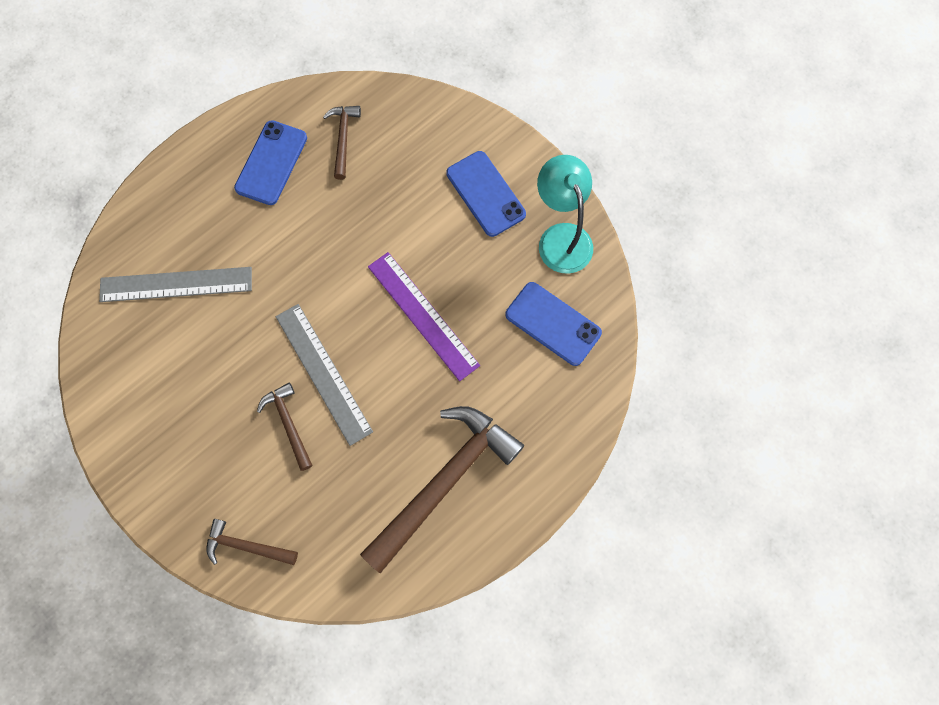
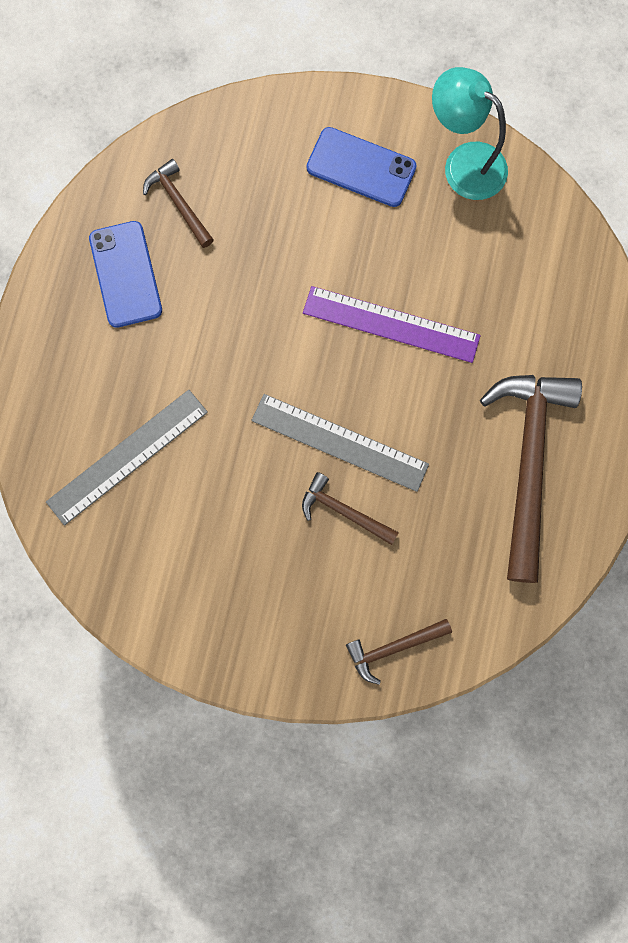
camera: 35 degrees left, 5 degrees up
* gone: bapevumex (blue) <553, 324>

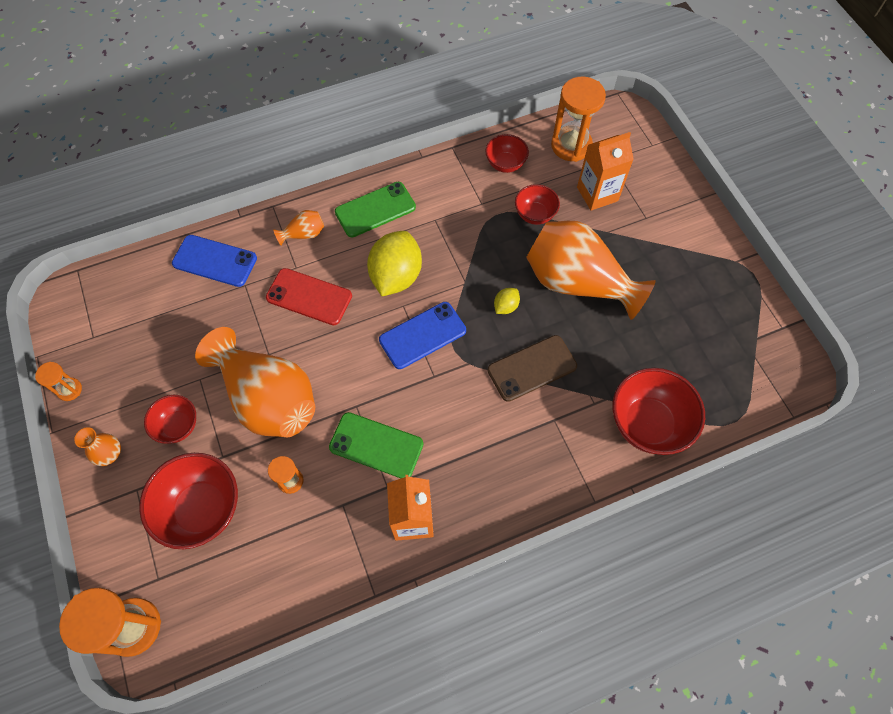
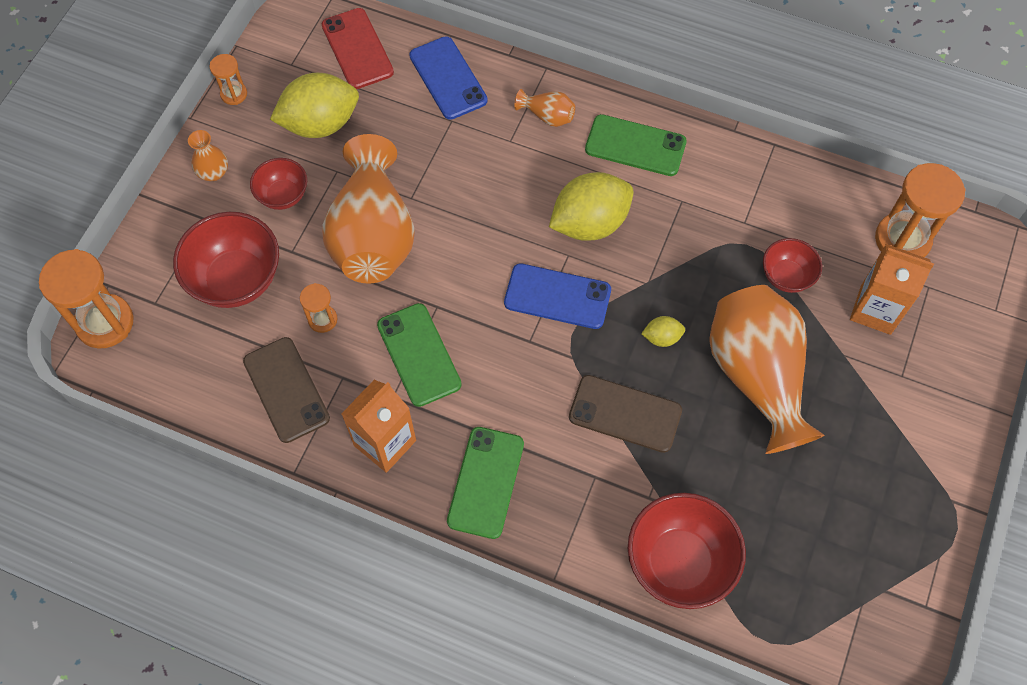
camera: 45 degrees right, 0 degrees up
* new: bapevumex (brown) <286, 390>
* new: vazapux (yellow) <320, 124>
* shifted: bapevumex (red) <309, 297> to <357, 49>
* new: bapevumex (green) <486, 482>
* gone: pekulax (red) <505, 164>

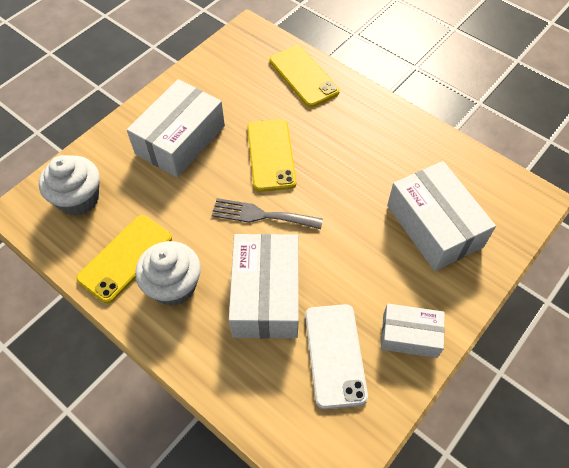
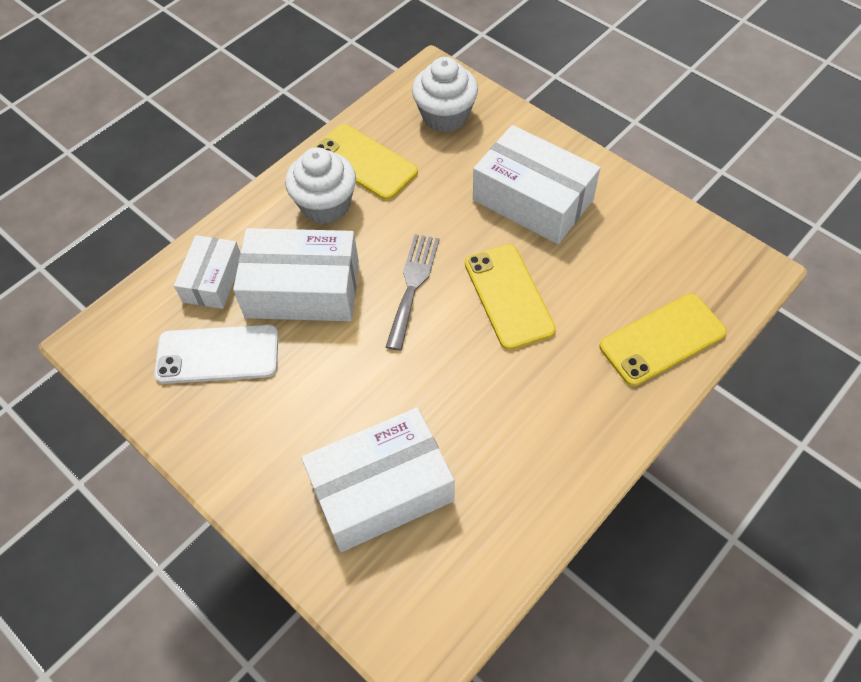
camera: 95 degrees right, 0 degrees up
* shifted: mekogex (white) <410, 335> to <212, 280>
* rotated: bapevumex (yellow) <271, 155> = <508, 296> 75 degrees clockwise

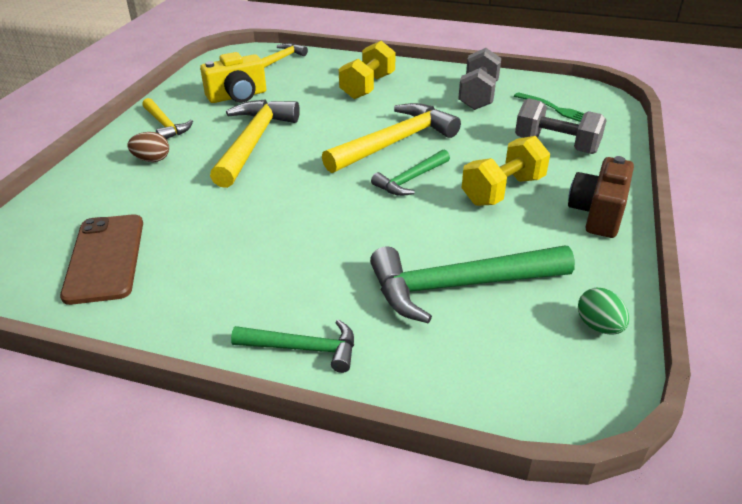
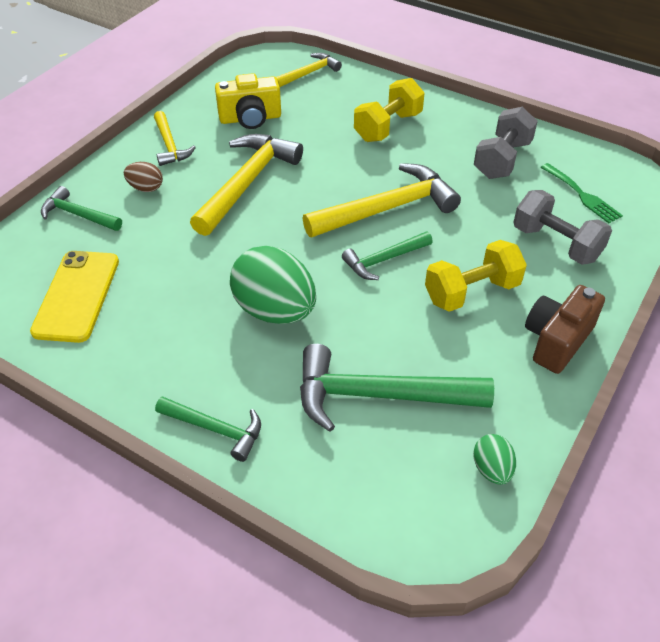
camera: 15 degrees right, 10 degrees up
* repainted: bapevumex (brown) <105, 258> to bapevumex (yellow) <76, 296>
* new: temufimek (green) <78, 215>
* new: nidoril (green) <275, 311>

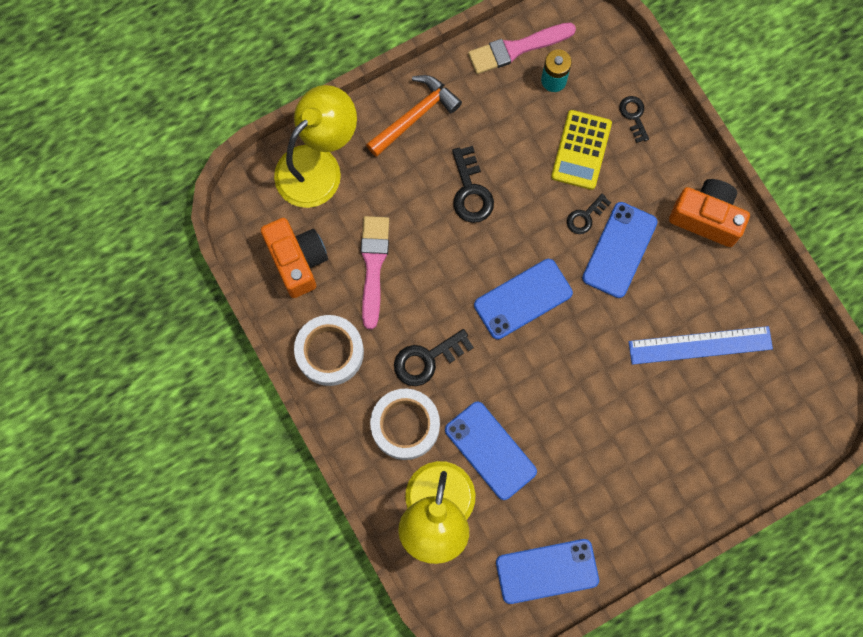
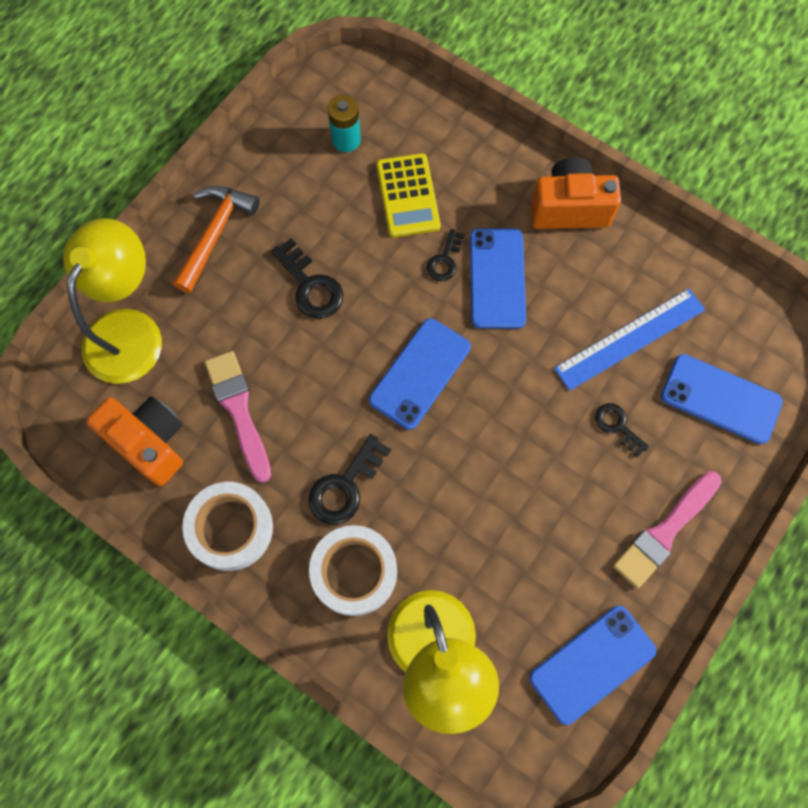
camera: 25 degrees left, 5 degrees down
* shifted: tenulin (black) <634, 116> to <617, 426>
* shifted: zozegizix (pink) <517, 48> to <665, 532>
* shifted: bapevumex (blue) <490, 450> to <720, 399>

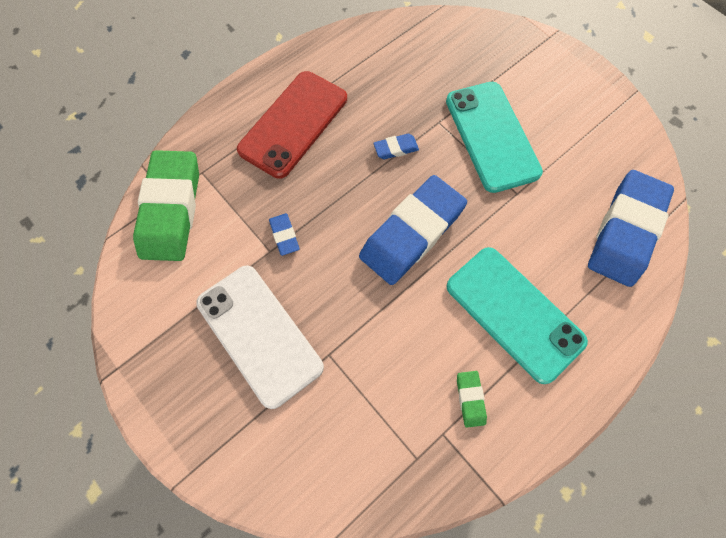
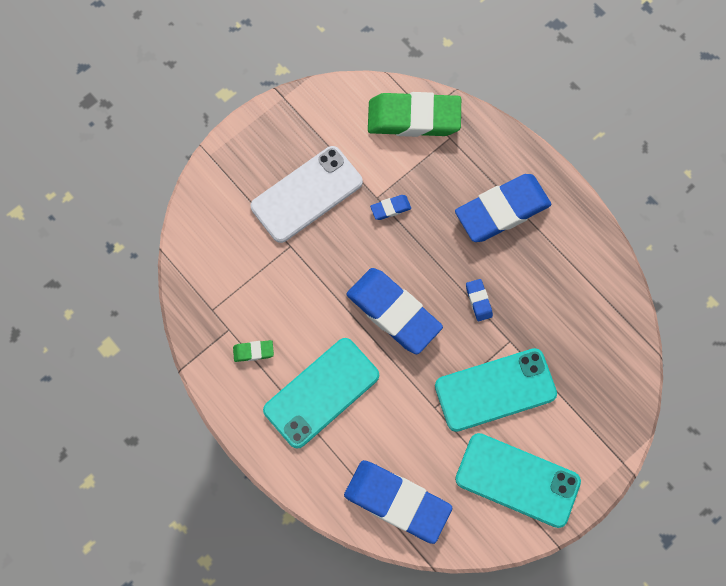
camera: 90 degrees right, 5 degrees up
* swapped: bapevumex (red) <293, 124> to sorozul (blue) <502, 210>
* new: bapevumex (turquoise) <517, 480>

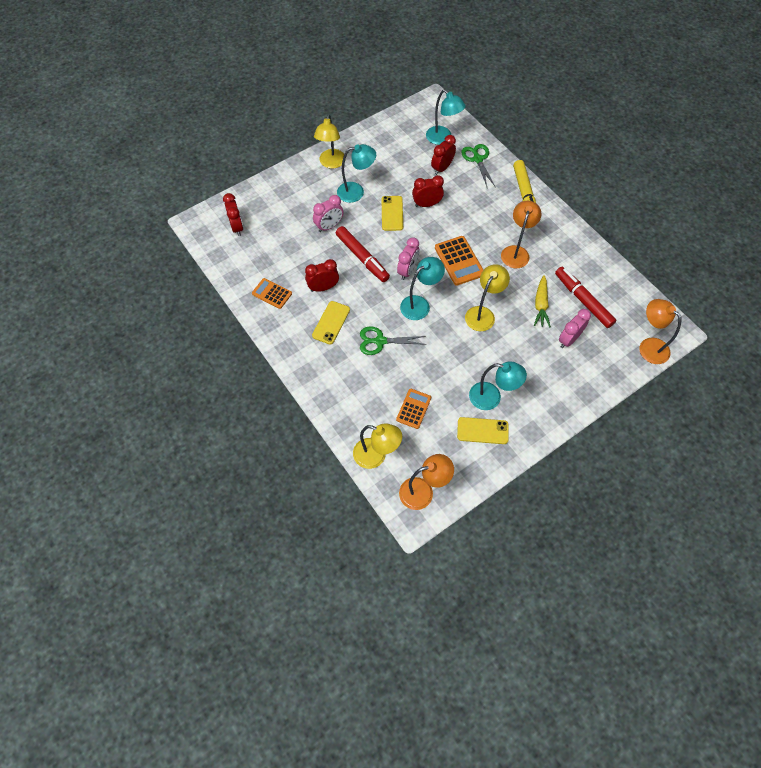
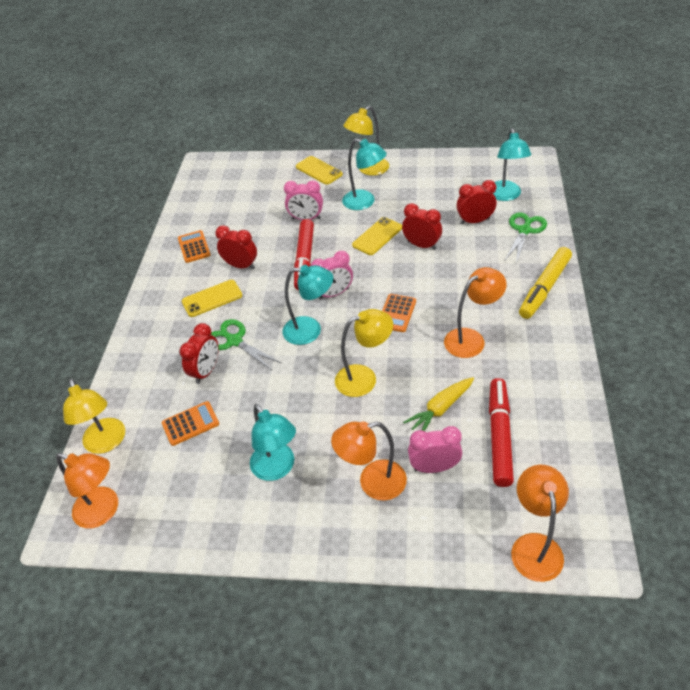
camera: 45 degrees right, 15 degrees down
* shifted: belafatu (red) <237, 227> to <206, 371>
* shifted: bapevumex (yellow) <482, 431> to <319, 170>
* new: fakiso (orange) <373, 483>
* scaled: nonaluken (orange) <459, 261> = <396, 313> x0.66

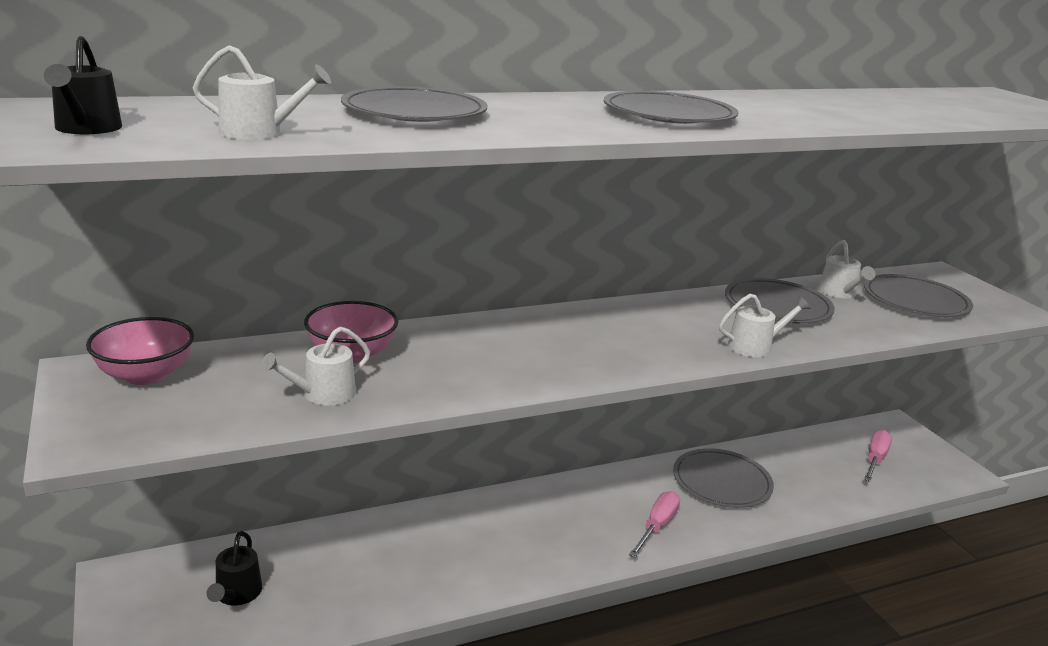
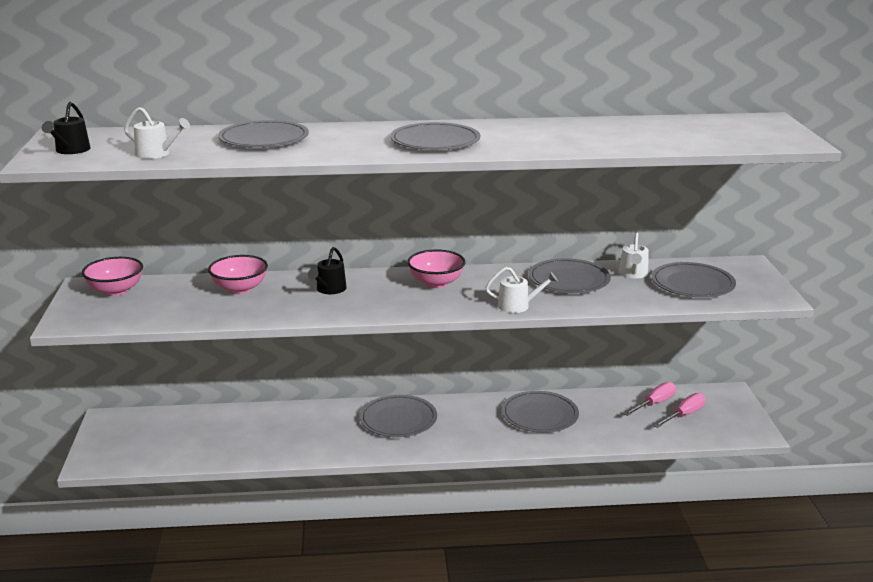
camera: 20 degrees right, 0 degrees up
* shifted: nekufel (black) <236, 594> to <329, 289>
* new: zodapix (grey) <398, 419>
* new: pekulax (pink) <436, 283>
* shifted: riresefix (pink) <657, 526> to <654, 403>
* gone: nekufel (white) <323, 394>

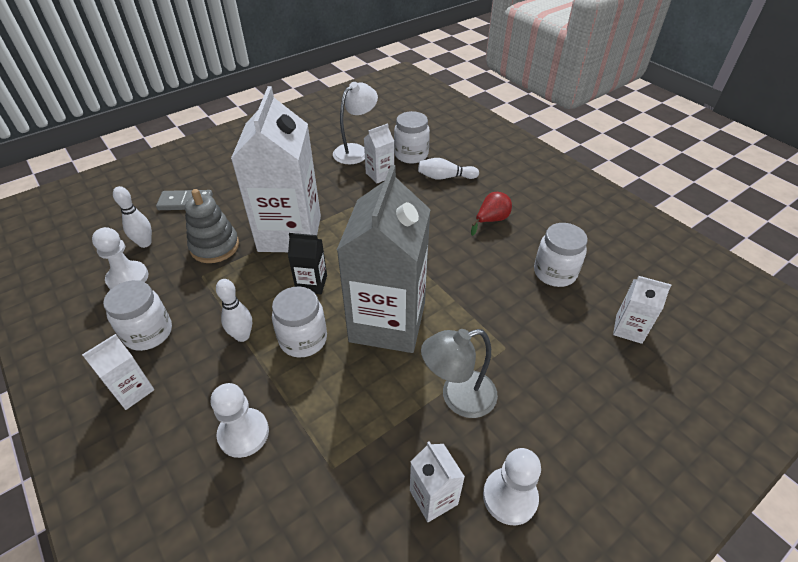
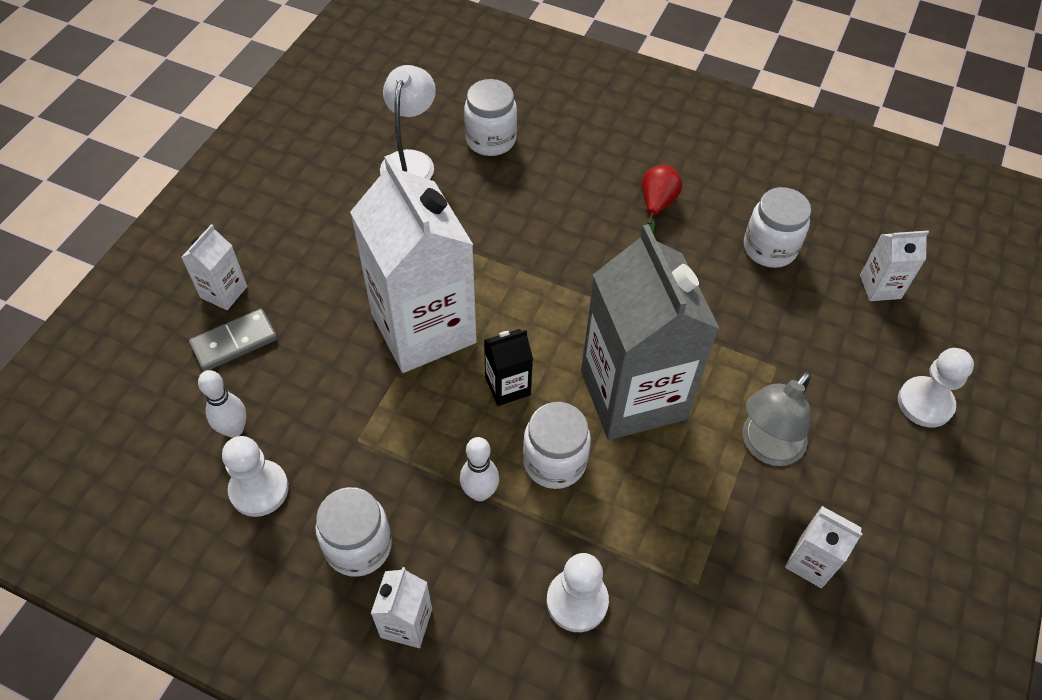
camera: 30 degrees left, 10 degrees up
* shifted: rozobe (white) <380, 175> to <223, 292>
* shifted: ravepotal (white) <510, 497> to <925, 403>
* gone: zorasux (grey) <215, 246>
* gone: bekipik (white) <445, 177>

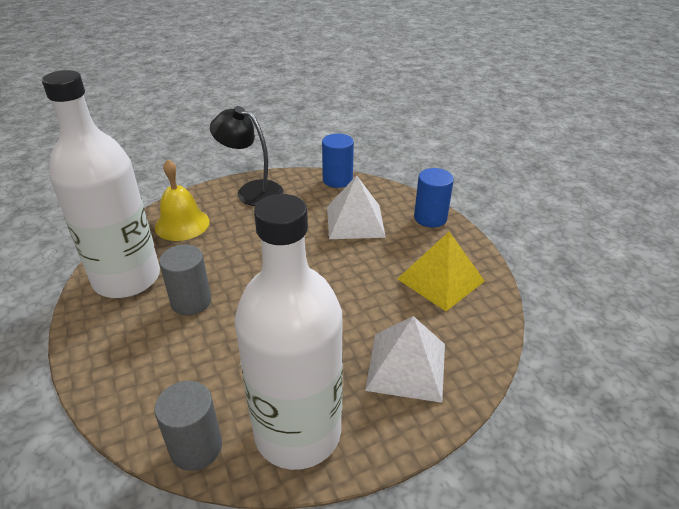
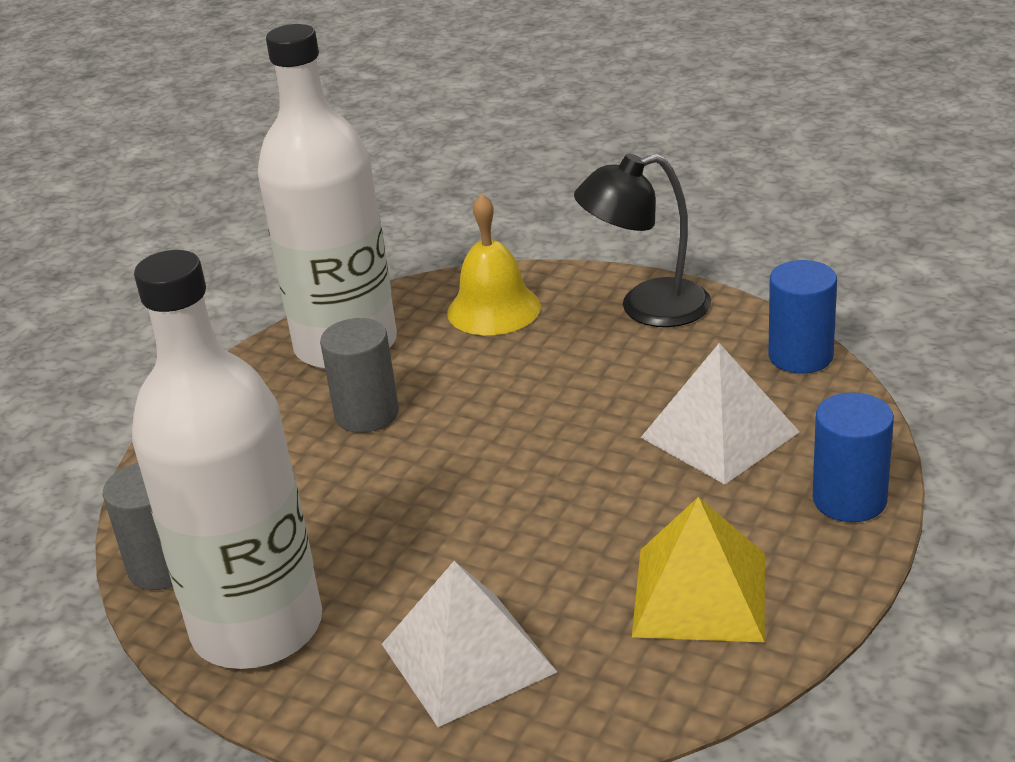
camera: 55 degrees right, 5 degrees down
* rotated: fakiso (black) <251, 191> = <647, 308> 90 degrees counterclockwise

